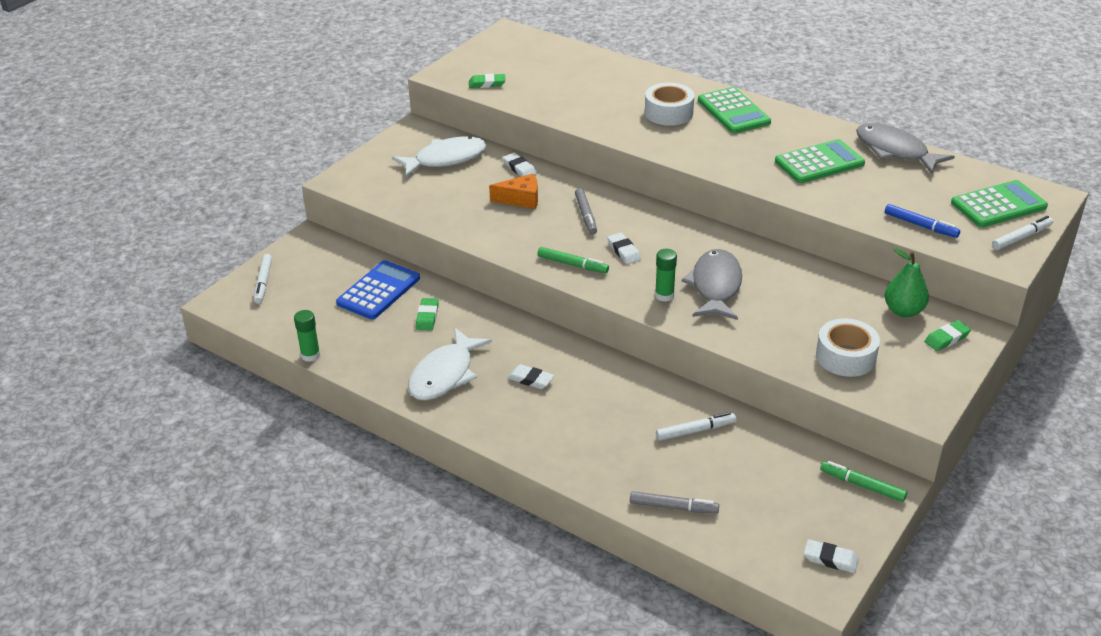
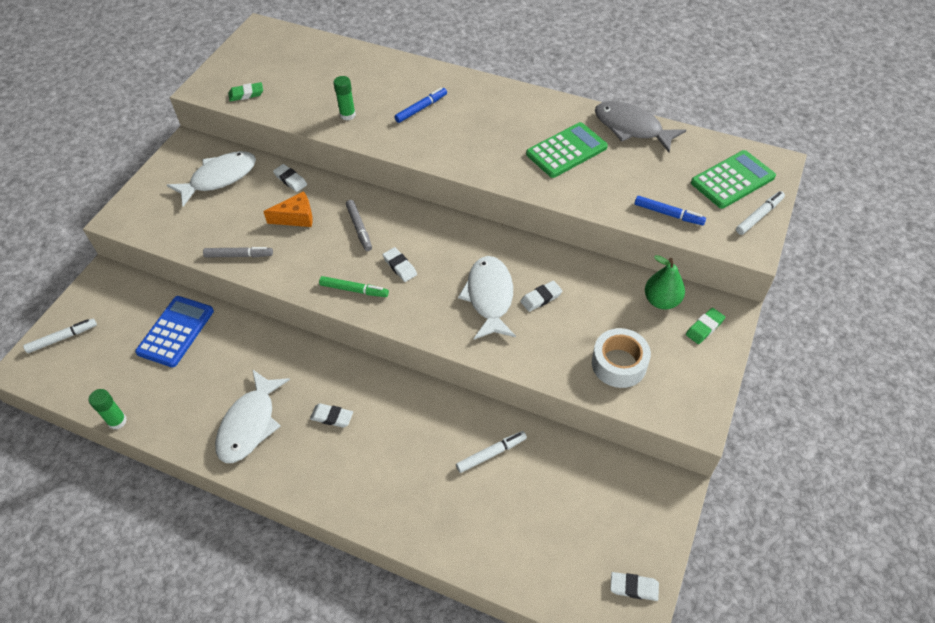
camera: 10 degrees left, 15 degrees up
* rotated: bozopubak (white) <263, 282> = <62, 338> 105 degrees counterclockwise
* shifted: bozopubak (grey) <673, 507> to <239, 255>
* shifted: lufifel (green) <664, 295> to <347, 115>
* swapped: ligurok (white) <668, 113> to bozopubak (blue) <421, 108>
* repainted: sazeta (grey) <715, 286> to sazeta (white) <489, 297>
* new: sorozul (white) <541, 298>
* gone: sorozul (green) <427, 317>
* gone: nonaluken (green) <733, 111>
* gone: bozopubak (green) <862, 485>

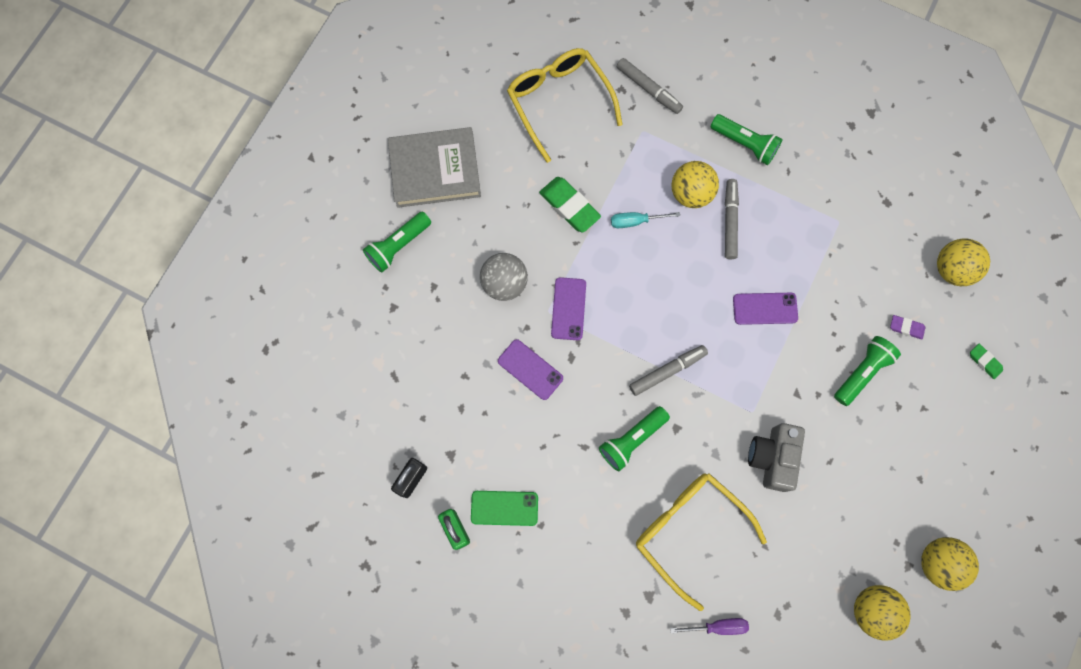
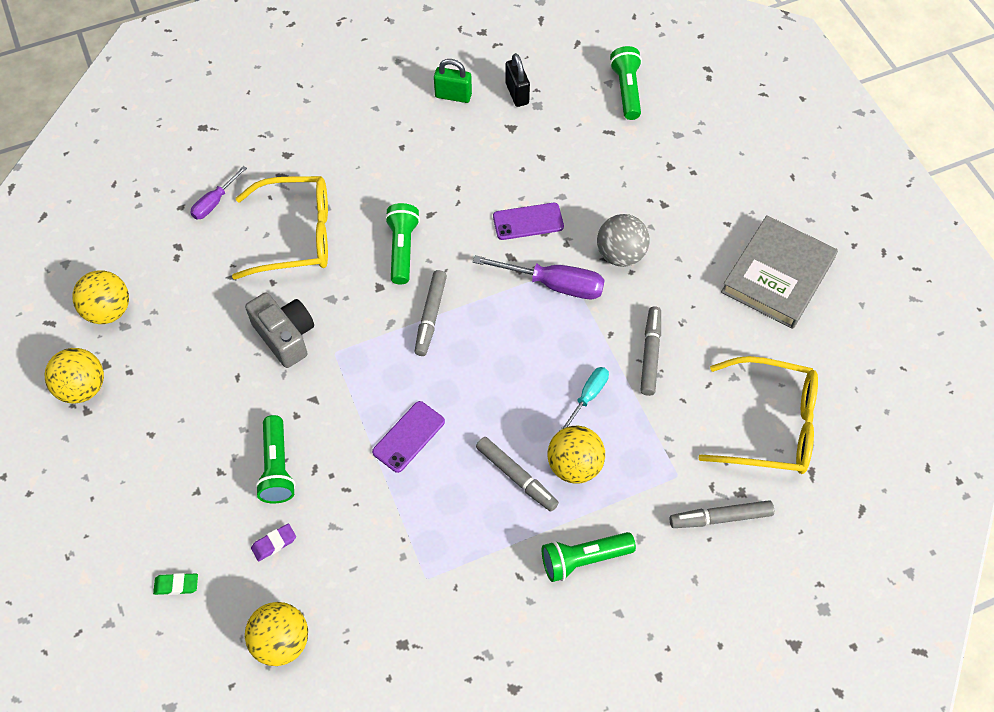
camera: 130 degrees right, 15 degrees down
* swapped: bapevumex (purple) <568, 309> to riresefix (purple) <554, 284>
* shifted: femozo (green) <398, 246> to <626, 90>
* swapped: sorozul (green) <569, 206> to bozopubak (grey) <650, 354>
* gone: bapevumex (green) <504, 508>

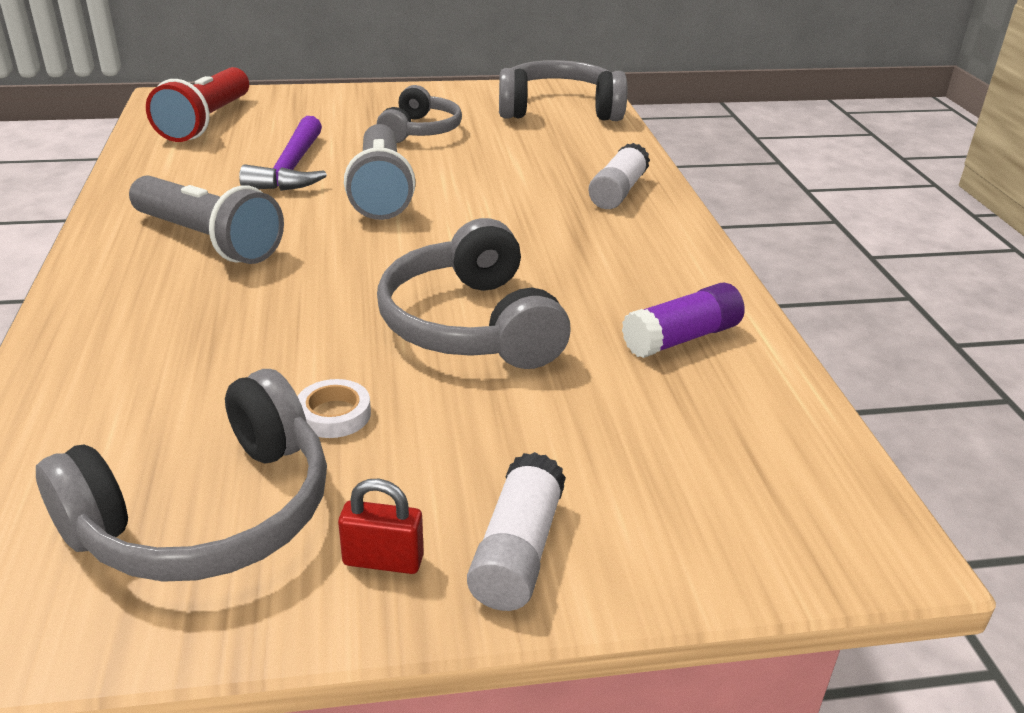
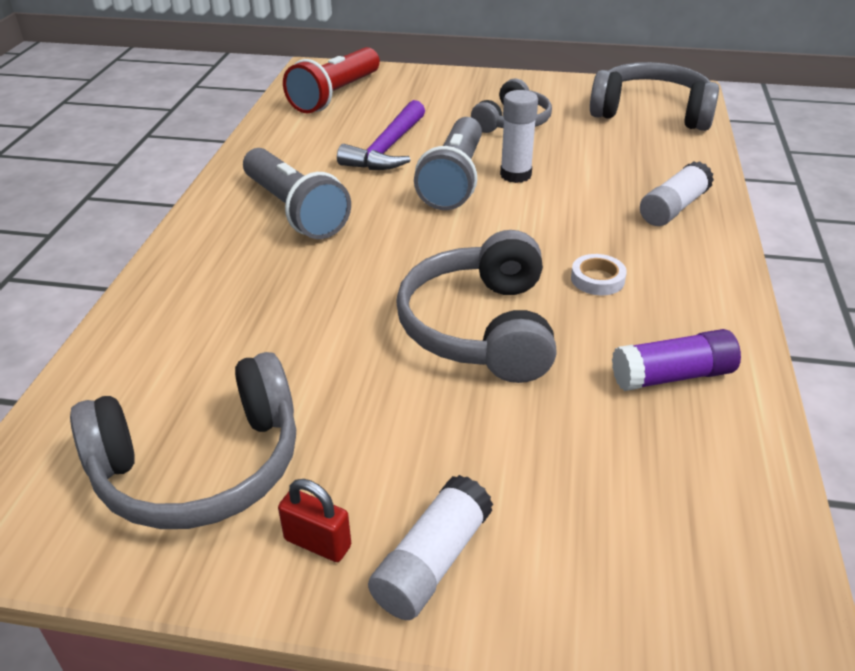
camera: 20 degrees right, 5 degrees up
* new: lufifel (white) <515, 175>
* shifted: ligurok (white) <334, 414> to <597, 279>

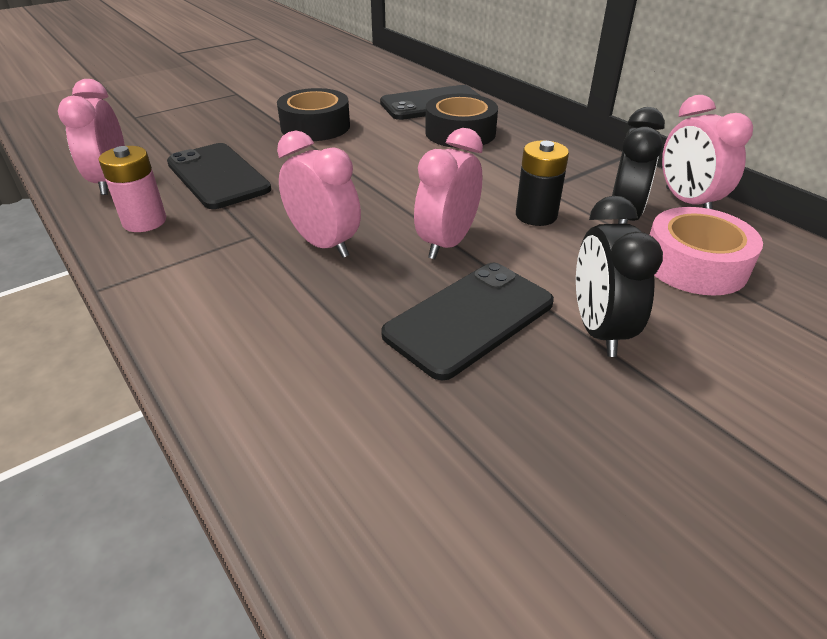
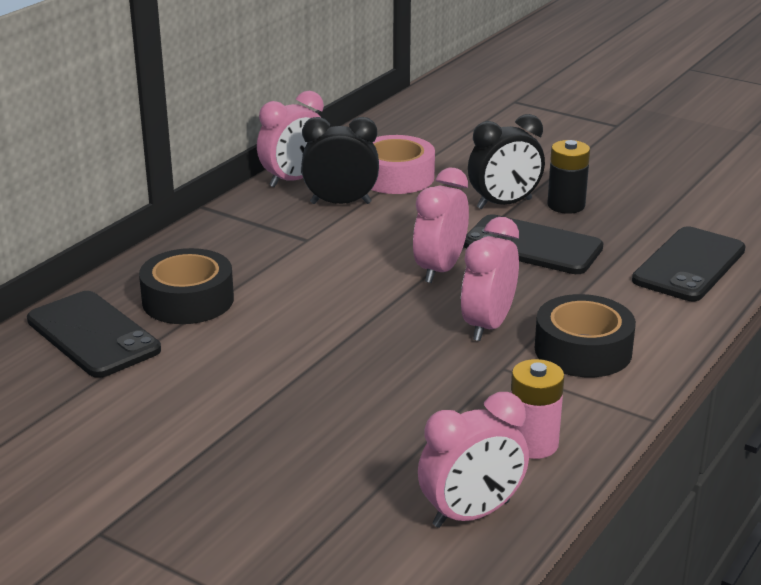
camera: 110 degrees left, 10 degrees down
* rotated: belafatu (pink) <447, 243> = <440, 269> 105 degrees clockwise
* shifted: ligurok (black) <315, 126> to <583, 350>
* shifted: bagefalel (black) <536, 215> to <566, 205>
* shifted: bapevumex (black) <218, 176> to <689, 265>

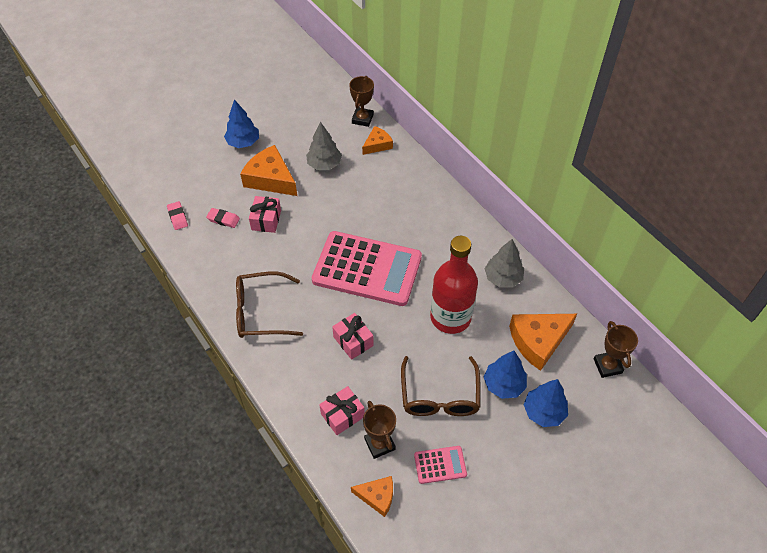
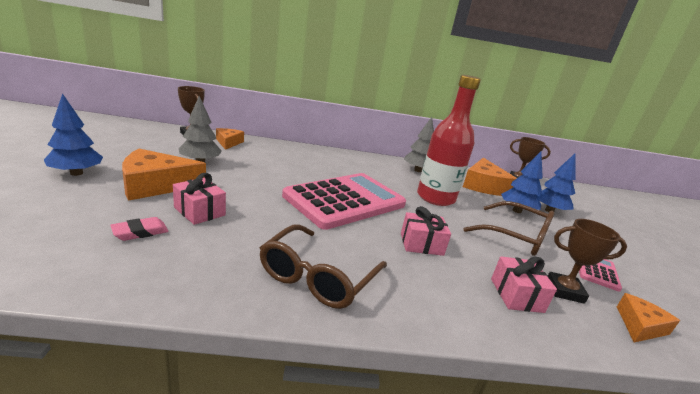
camera: 60 degrees left, 30 degrees down
* gone: sorozul (pink) <178, 217>

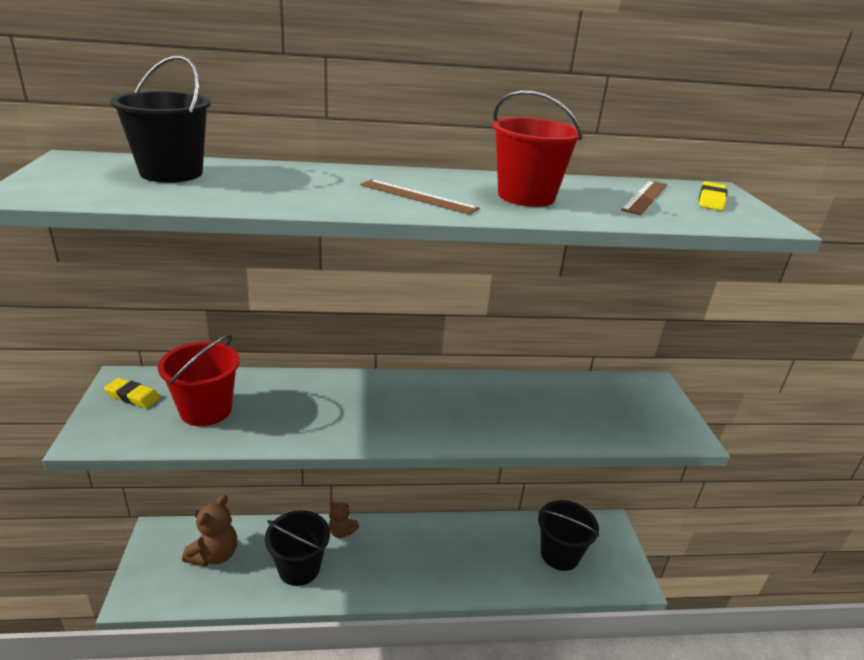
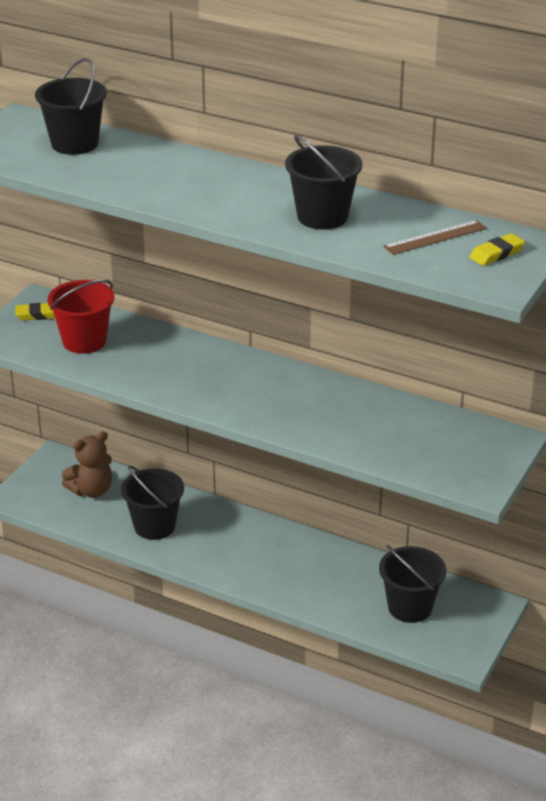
camera: 35 degrees right, 5 degrees up
* rotated: sorozul (yellow) <133, 396> = <39, 315> 60 degrees counterclockwise
* repainted: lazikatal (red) <526, 196> to lazikatal (black) <322, 217>
* gone: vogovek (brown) <341, 532>
* gone: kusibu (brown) <418, 196>

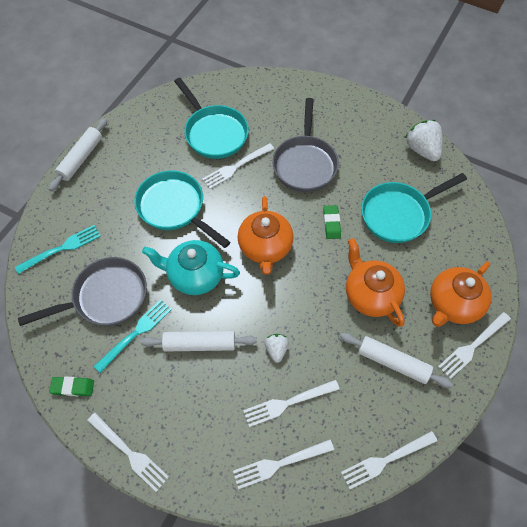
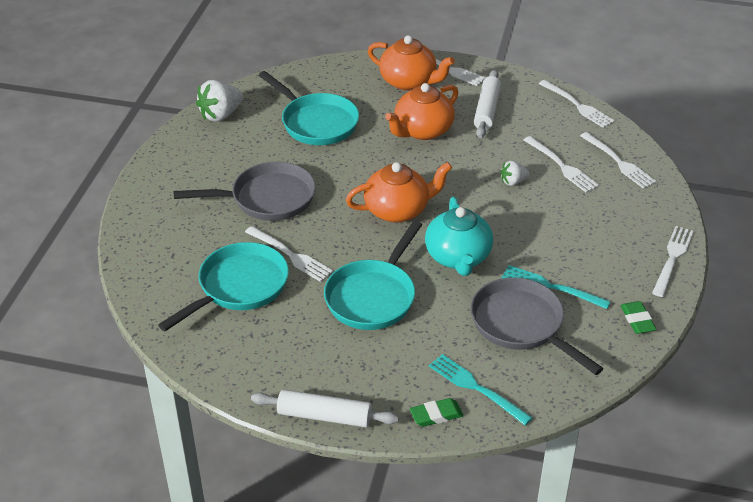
camera: 105 degrees left, 20 degrees down
* shifted: sorozul (green) <331, 223> to <436, 415>
* gone: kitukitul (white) <199, 344>

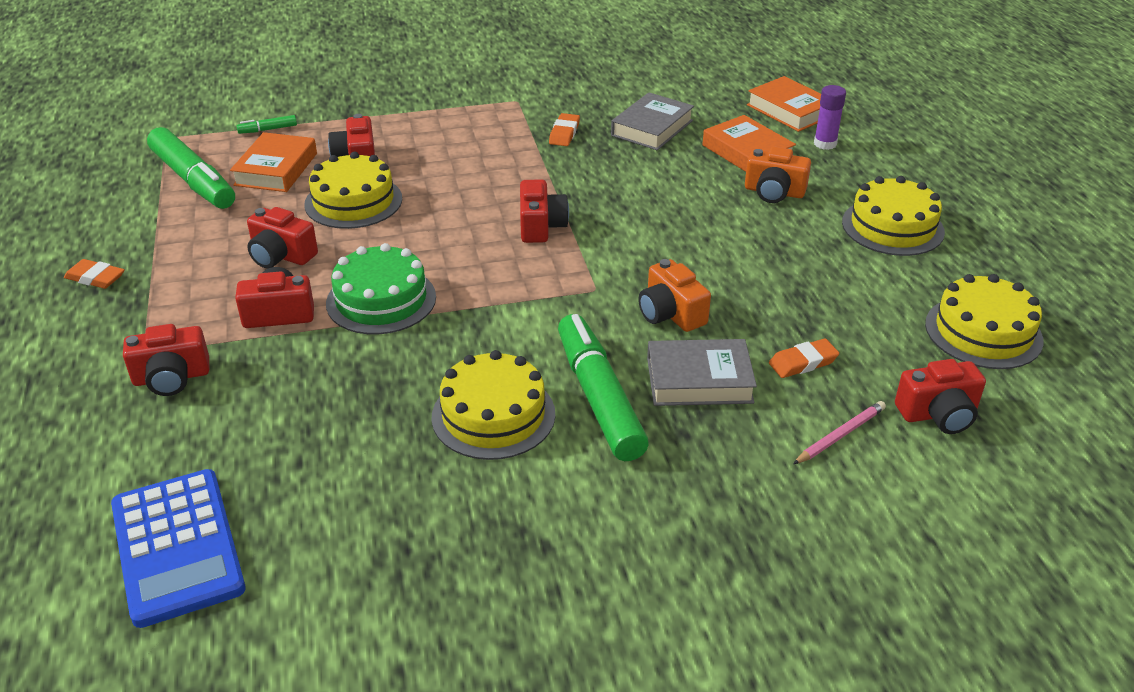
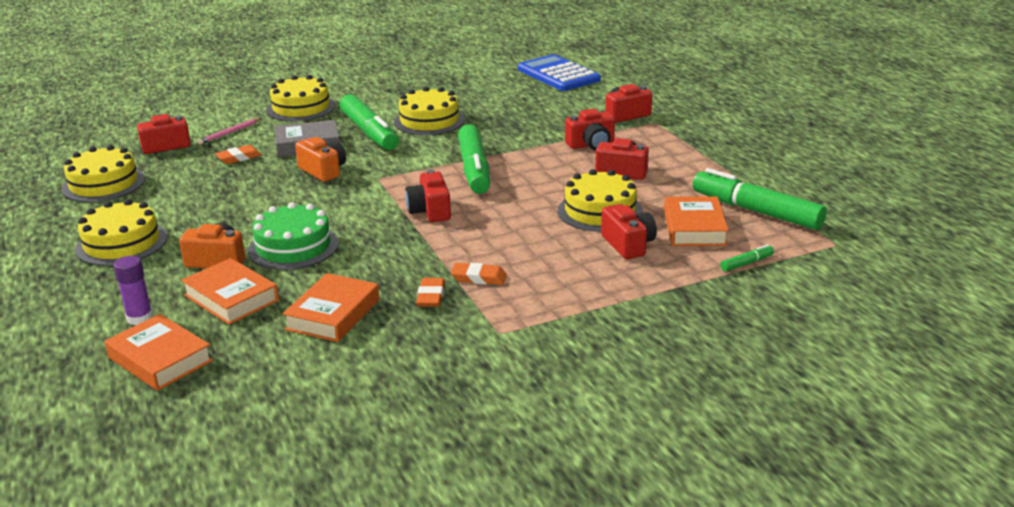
camera: 170 degrees right, 10 degrees down
* shifted: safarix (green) <381, 300> to <293, 247>
* new: safarix (yellow) <301, 108>
* repainted: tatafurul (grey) <652, 128> to tatafurul (orange) <333, 314>
* shifted: sorozul (orange) <95, 278> to <479, 278>
* new: bozopubak (green) <474, 169>

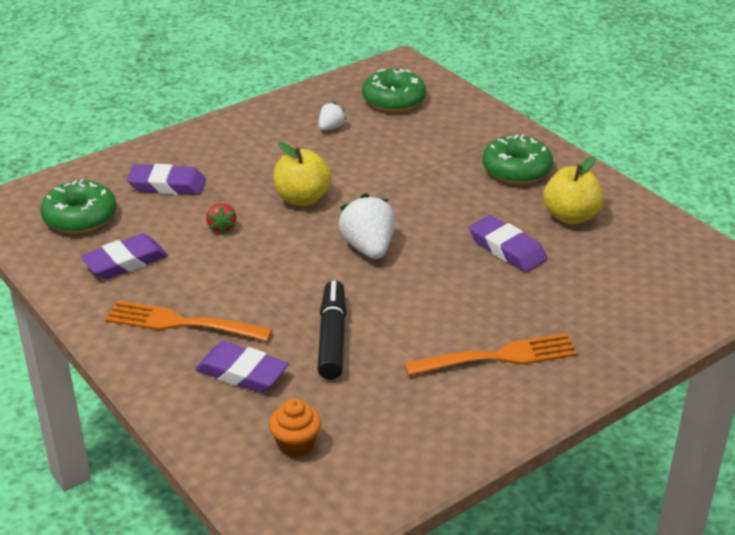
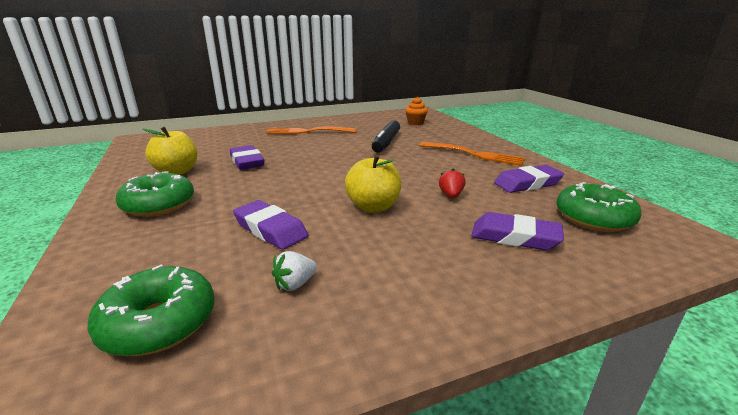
camera: 165 degrees left, 10 degrees down
* shifted: sorozul (purple) <242, 373> to <270, 229>
* gone: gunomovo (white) <368, 248>

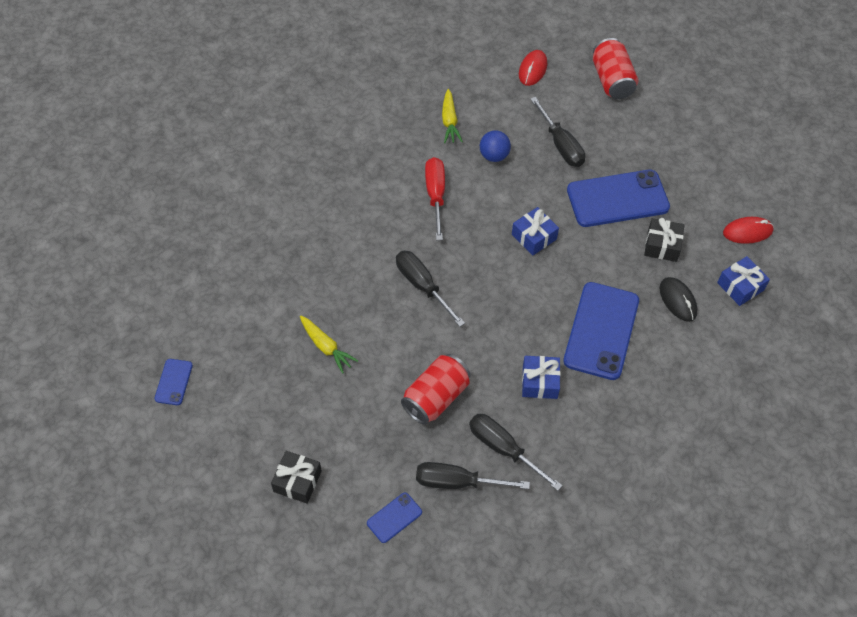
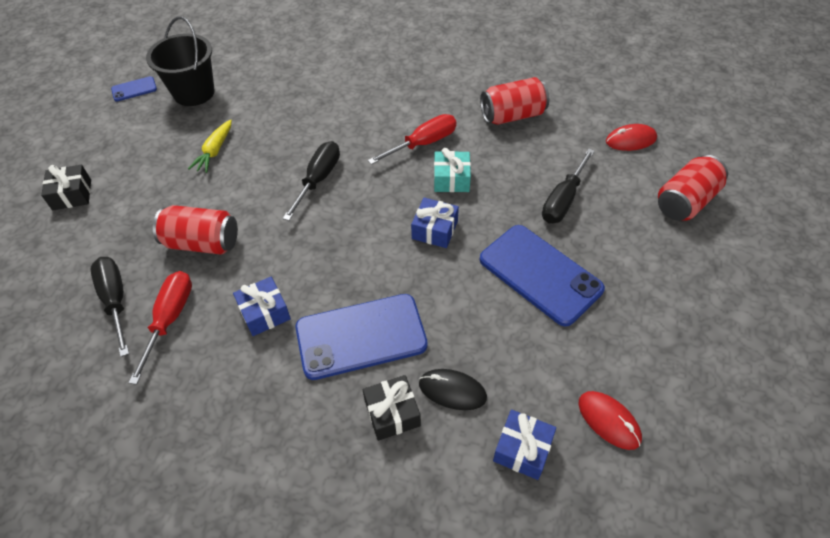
camera: 60 degrees right, 5 degrees down
* repainted: riresefix (black) <504, 449> to riresefix (red) <170, 320>
* new: lazikatal (black) <194, 93>
* shifted: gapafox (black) <662, 245> to <392, 413>
* rotated: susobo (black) <678, 300> = <452, 391> 75 degrees clockwise
* new: gapafox (turquoise) <451, 179>
* swapped: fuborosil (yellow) <449, 121> to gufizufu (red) <512, 115>
* gone: bapevumex (blue) <394, 517>
* gone: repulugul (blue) <494, 156>

